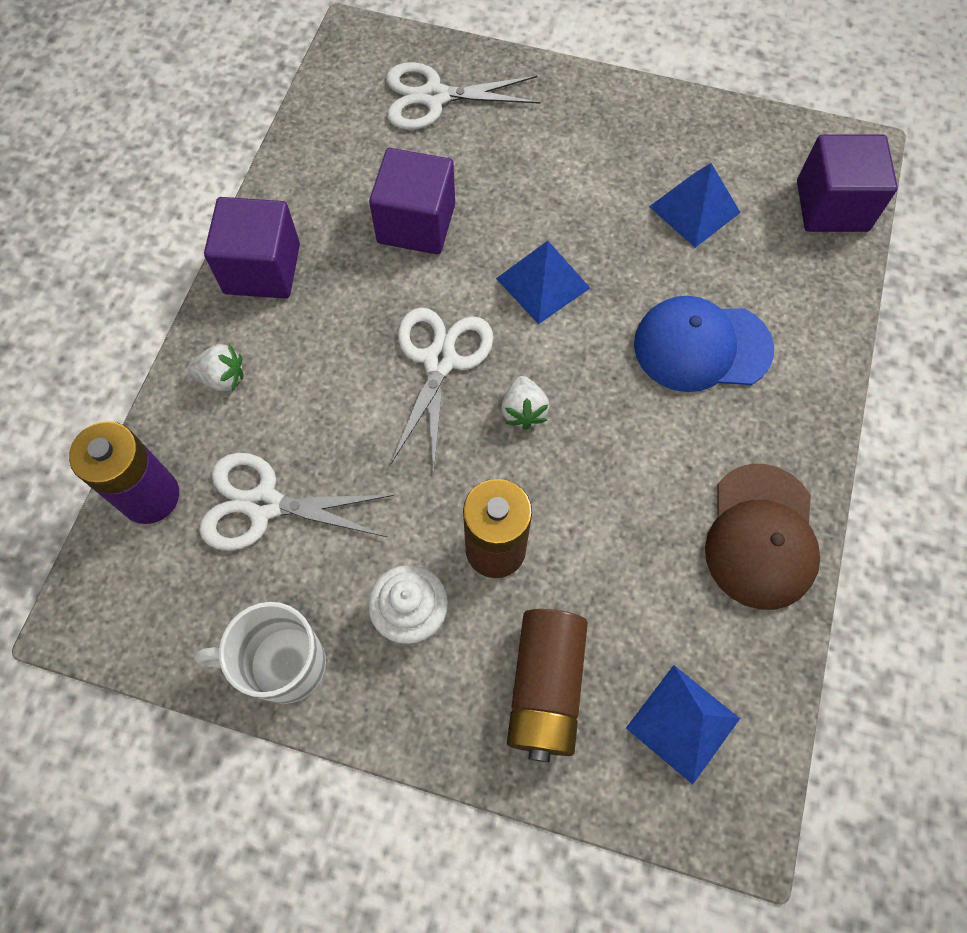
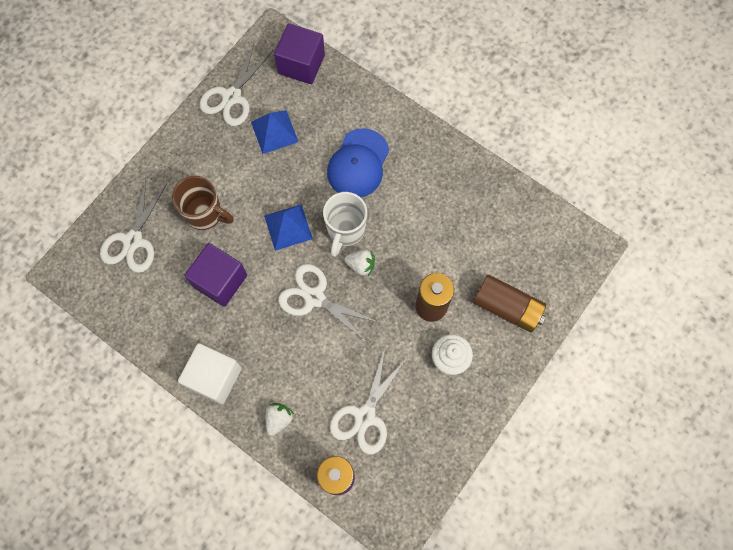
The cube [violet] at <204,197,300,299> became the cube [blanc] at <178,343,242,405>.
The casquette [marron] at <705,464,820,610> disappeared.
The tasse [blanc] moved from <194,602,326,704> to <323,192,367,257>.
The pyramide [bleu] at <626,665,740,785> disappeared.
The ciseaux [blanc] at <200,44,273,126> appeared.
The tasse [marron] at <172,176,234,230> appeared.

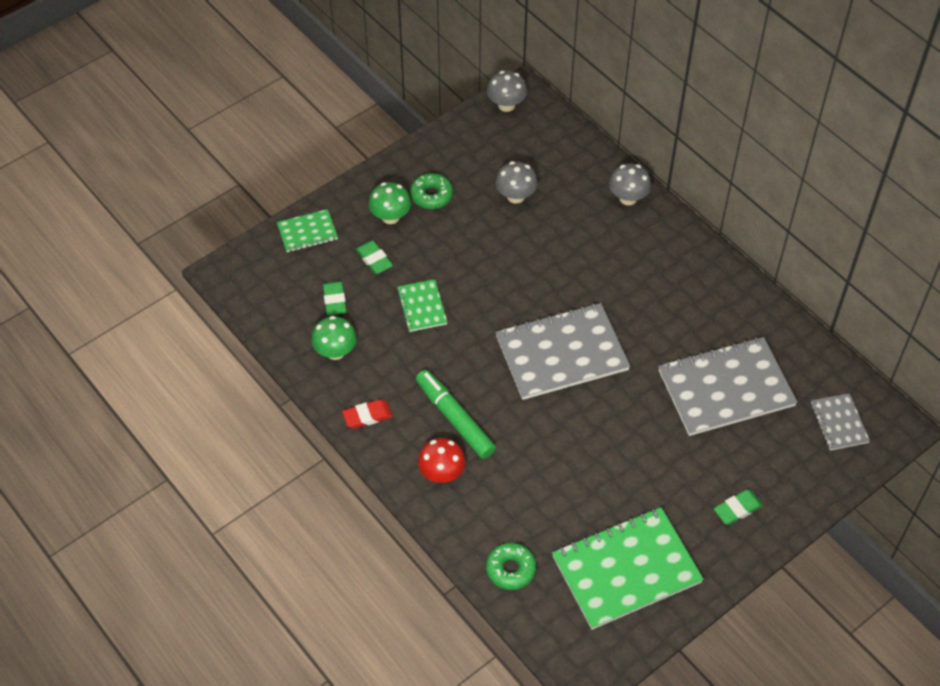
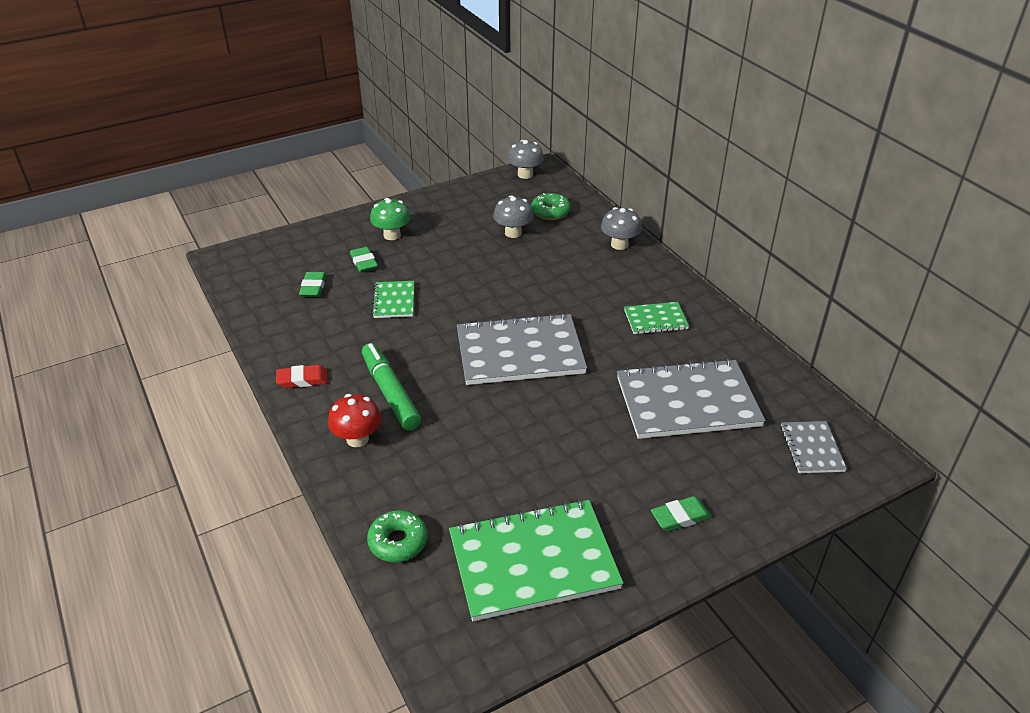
The beignet [vert] moved from <410,173,453,209> to <531,193,571,220>.
The carnet [vert] moved from <277,209,338,252> to <624,302,689,334>.
The champignon [vert] at <311,316,357,360> disappeared.

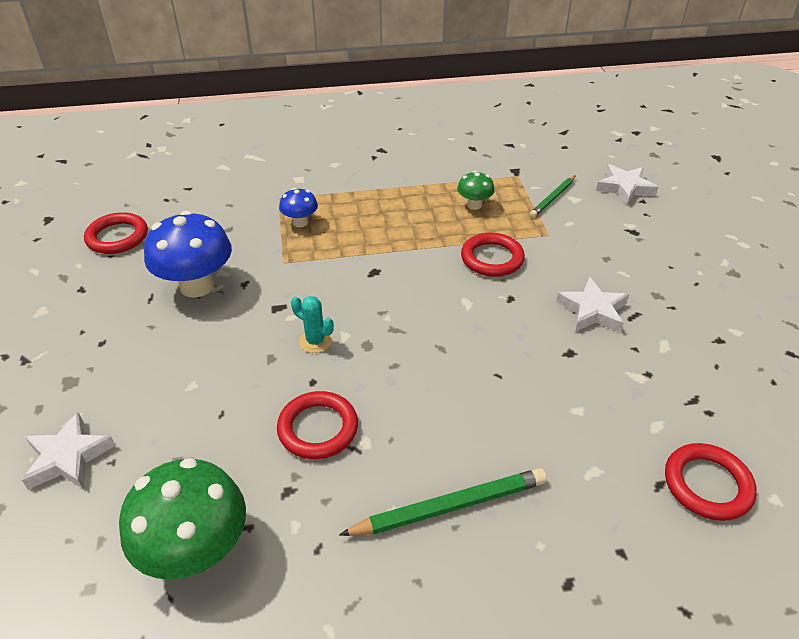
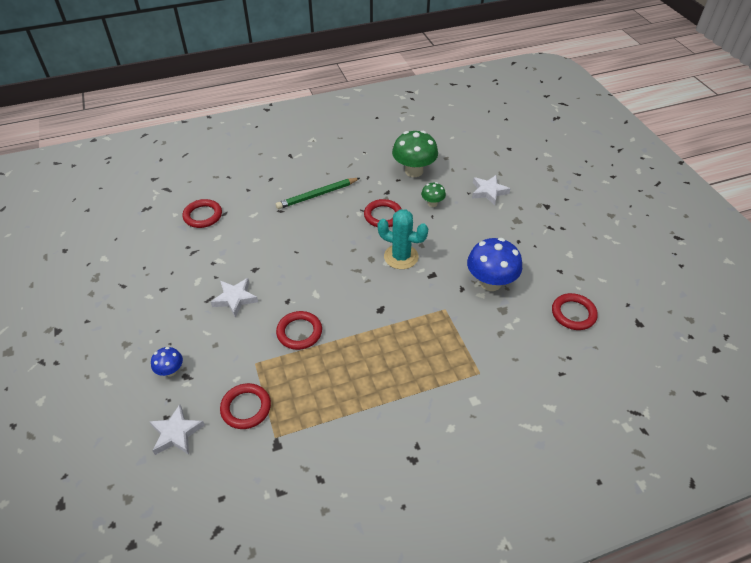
The champignon [vert] moved from <457,171,495,210> to <421,182,446,207>.
The crayon [vert] at <530,175,576,218> was replaced by the anneau [rouge] at <220,383,271,429>.
The champignon [bleu] moved from <279,188,318,227> to <151,347,183,376>.
The cactus [turquoise] at <291,296,334,353> changed to 1.82 times the size.

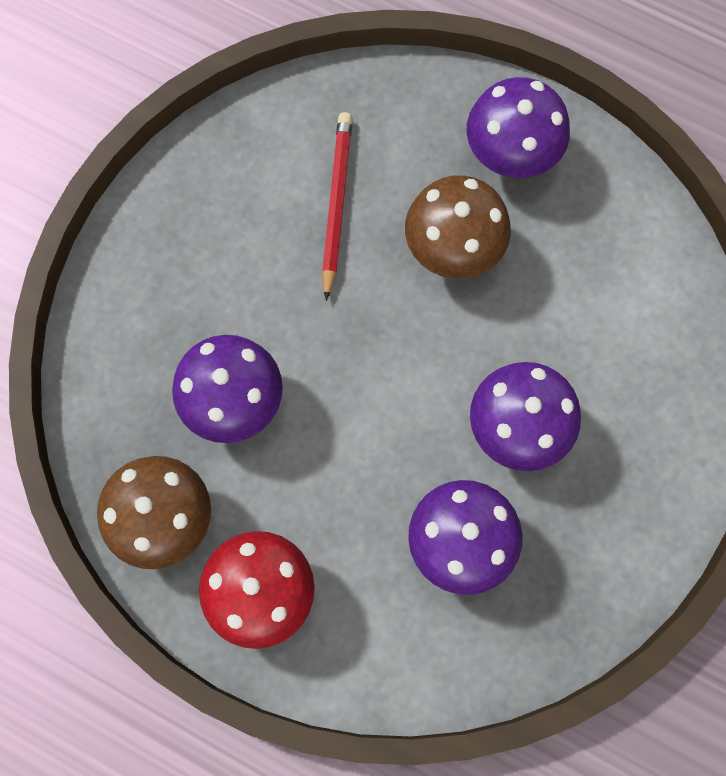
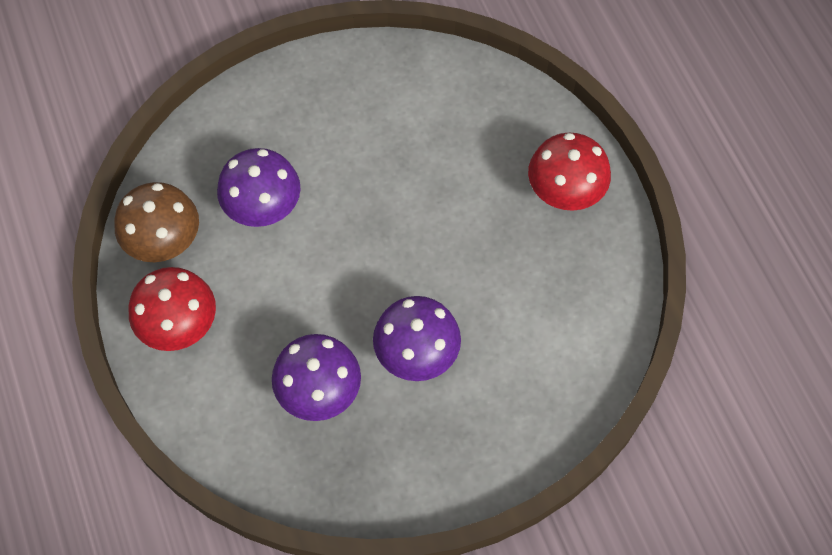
The champignon [violet] at <467,77,570,178> became the champignon [rouge] at <528,133,611,211>.
The crayon [rouge] at <322,112,353,301> disappeared.
The champignon [marron] at <405,175,511,279> disappeared.

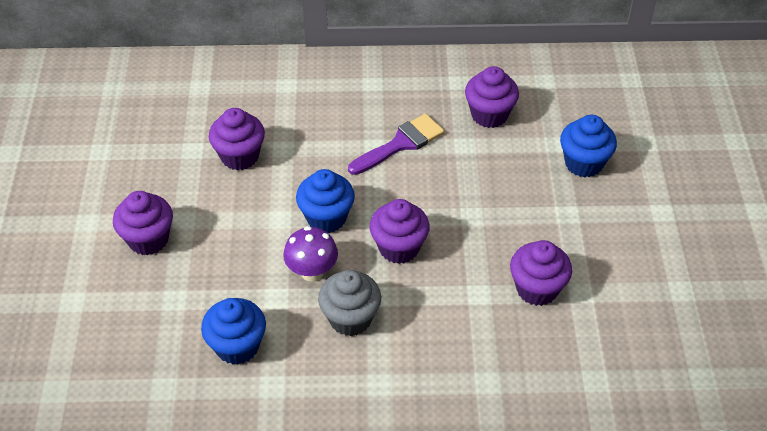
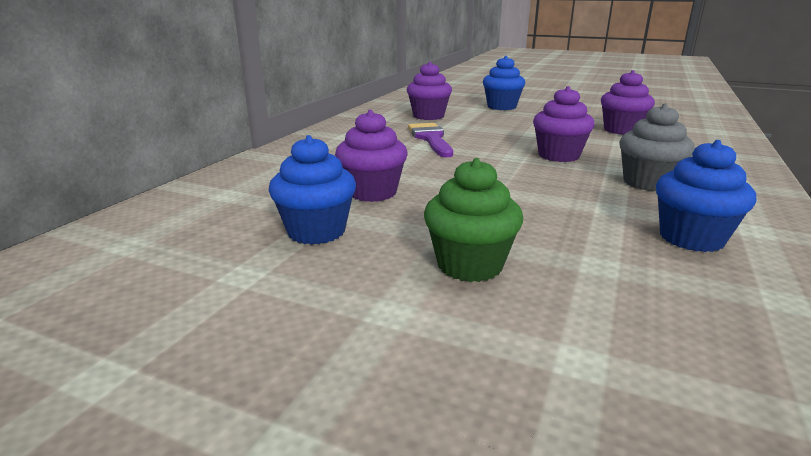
The muffin [bleu] moved from <296,169,355,233> to <269,135,356,245>.
The muffin [violet] at <113,191,173,255> became the muffin [vert] at <424,158,523,282>.
The champignon [violet] at <283,226,338,282> disappeared.

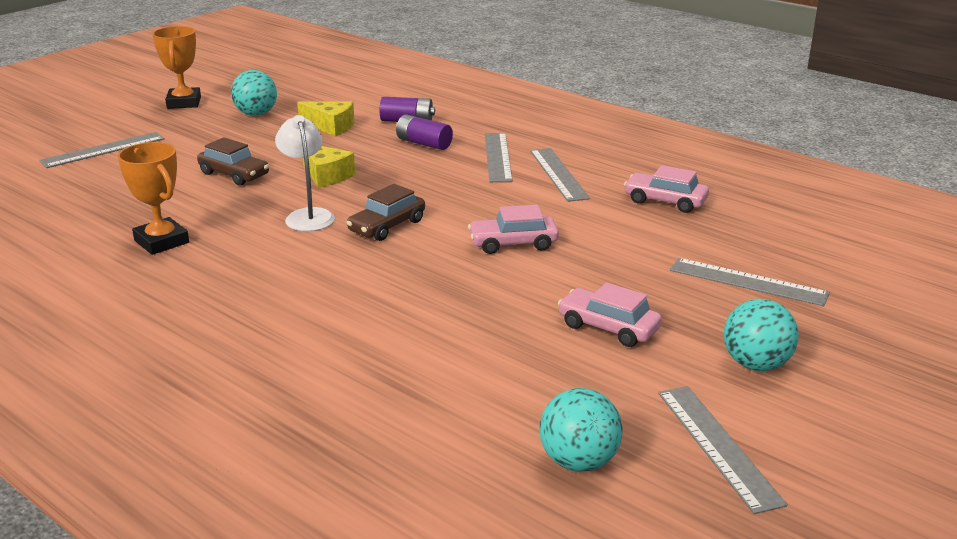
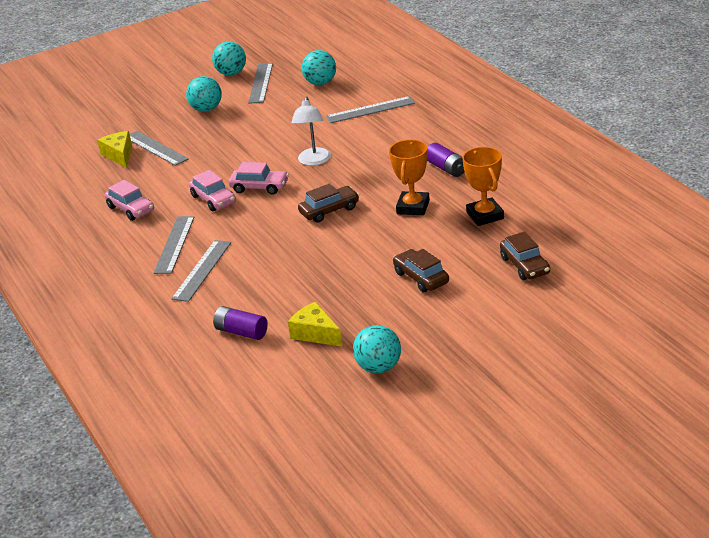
The trophée [orange] moved from <152,26,201,109> to <389,139,430,215>.
The pile [violet] moved from <396,114,453,150> to <427,143,465,177>.
The lampe [blanc] moved from <275,115,335,231> to <291,96,331,166>.
The règle [gris] moved from <39,132,165,168> to <326,96,415,123>.
The fromage [jaune] moved from <302,146,355,188> to <97,131,132,168>.
The voiture [rose] moved from <558,282,662,347> to <189,170,236,211>.
The balle [turquoise] at <212,41,246,76> appeared.
The voiture [marron] at <500,232,550,280> appeared.

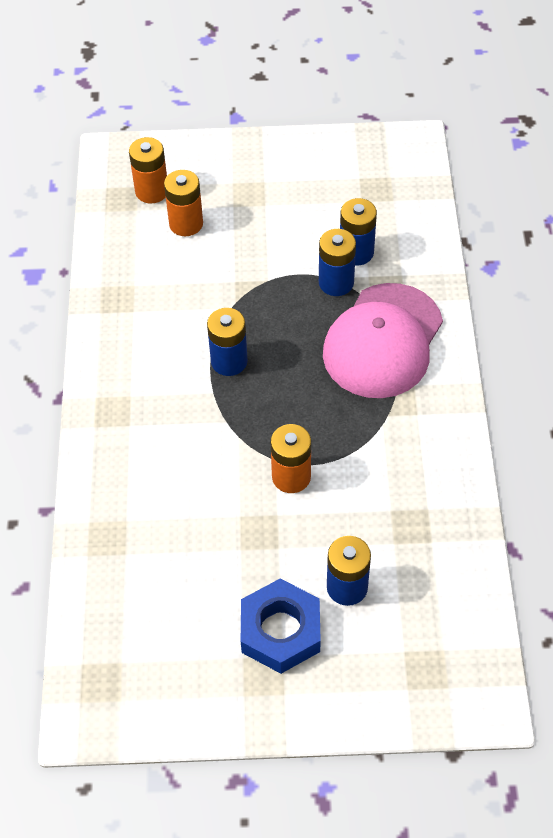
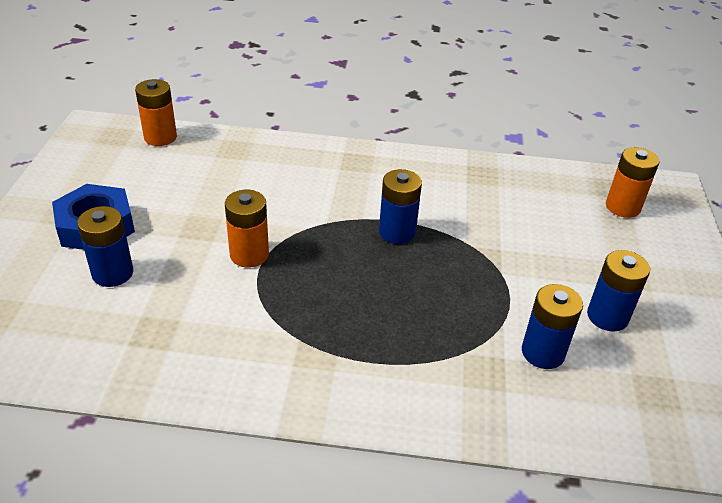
The pile [orange] moved from <164,170,203,236> to <135,79,177,146>.
The pile [bleu] moved from <319,229,356,296> to <587,250,650,332>.
The casquette [rose] at <323,283,443,398> disappeared.

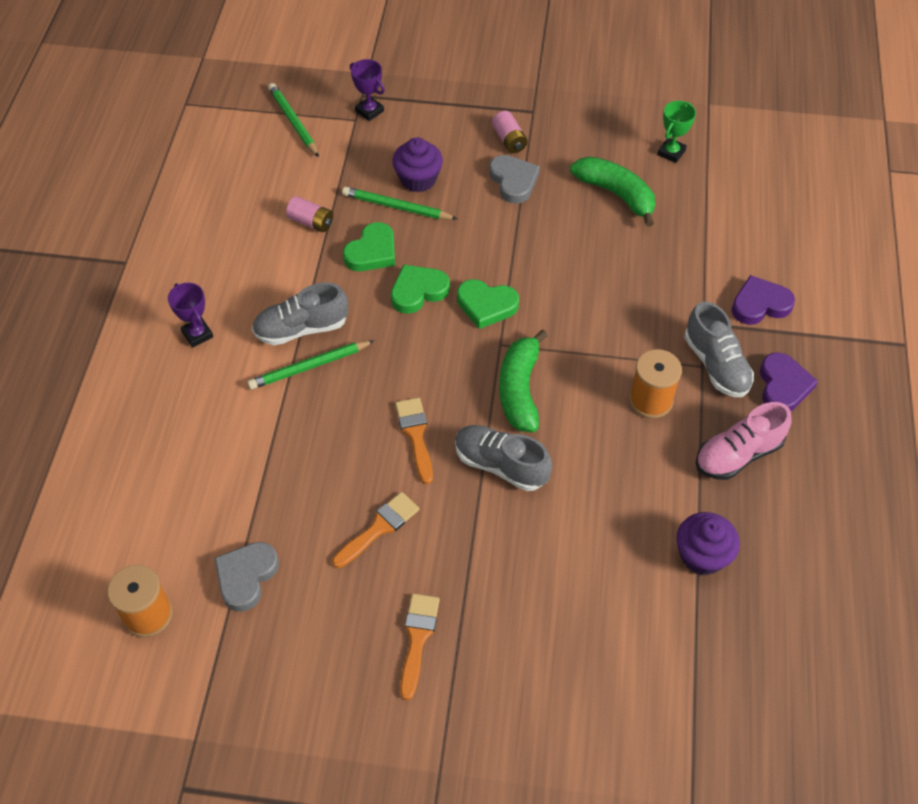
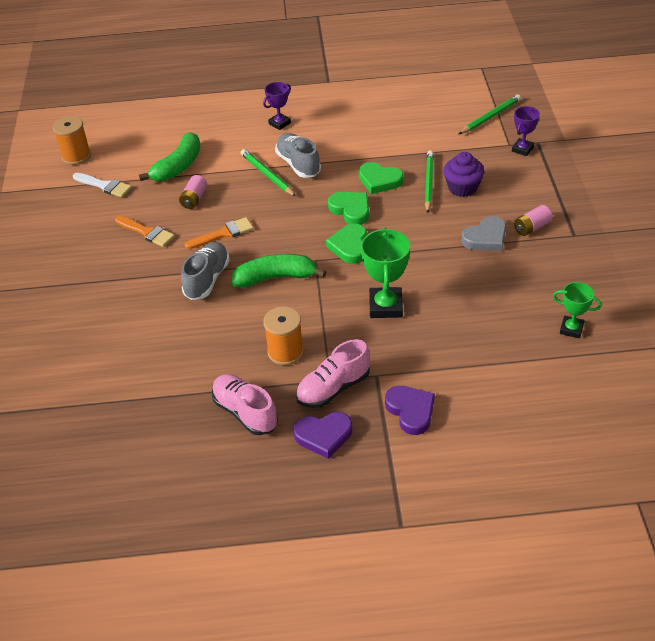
The banane [vert] moved from <570,157,655,227> to <139,132,200,181>.
The pile [rose] moved from <286,196,333,232> to <179,175,207,209>.
The chaussure [gris] at <685,301,754,397> became the chaussure [rose] at <296,339,370,408>.
The muffin [violet] at <676,512,740,575> disappeared.
The cœur [gris] at <214,542,279,612> was replaced by the pinceau [blanc] at <73,173,132,197>.
The pinceau [orange] at <400,594,440,700> disappeared.
The trophée [vert] at <361,228,410,318> appeared.

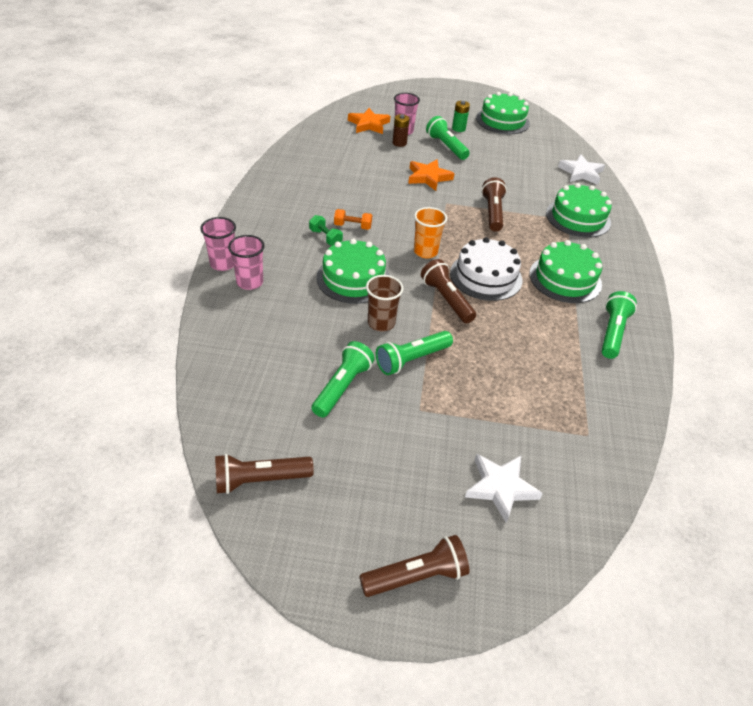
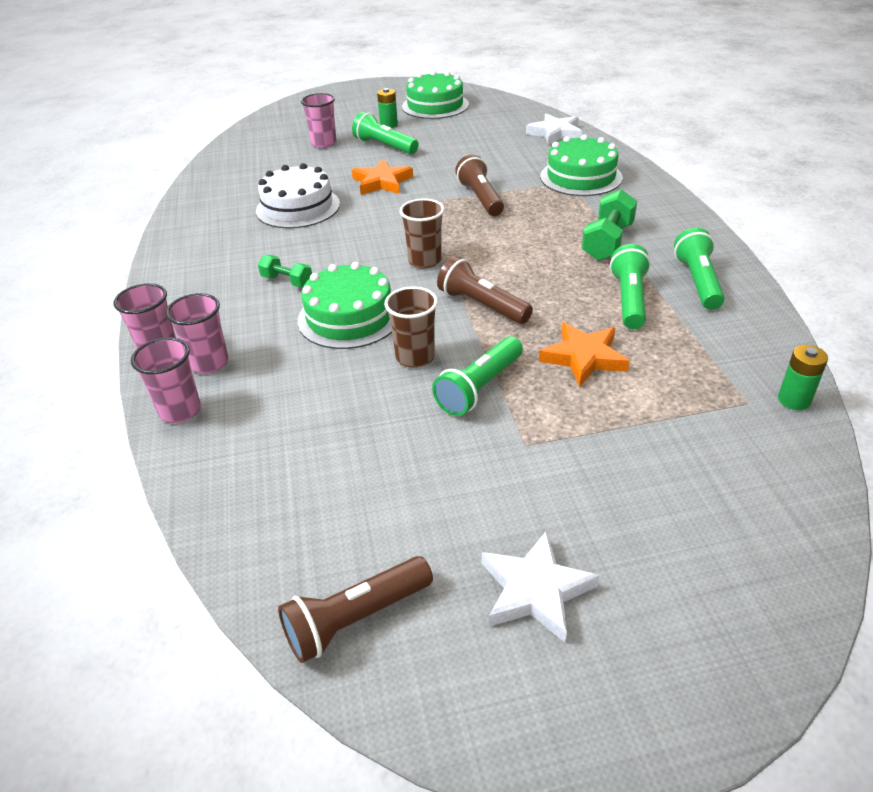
The étoile [orange] moved from <348,108,390,134> to <539,322,630,387>.
The pile [marron] at <393,114,409,147> disappeared.
The gobelet [orange] at <414,207,447,258> became the gobelet [marron] at <400,198,444,269>.
The haltère [orange] at <334,209,372,230> disappeared.
The gâteau [blanc] moved from <450,237,522,301> to <256,163,340,228>.
The gâteau [vert] at <529,240,602,303> was replaced by the haltère [vert] at <582,189,637,261>.
The lampe de poche [vert] moved from <311,341,375,417> to <610,244,651,329>.
The étoile [blanc] moved from <465,454,543,523> to <482,531,600,642>.
The lampe de poche [marron] at <359,535,470,597> disappeared.
The gobelet [rose] at <131,337,201,423> appeared.
The pile [vert] at <778,345,828,410> appeared.

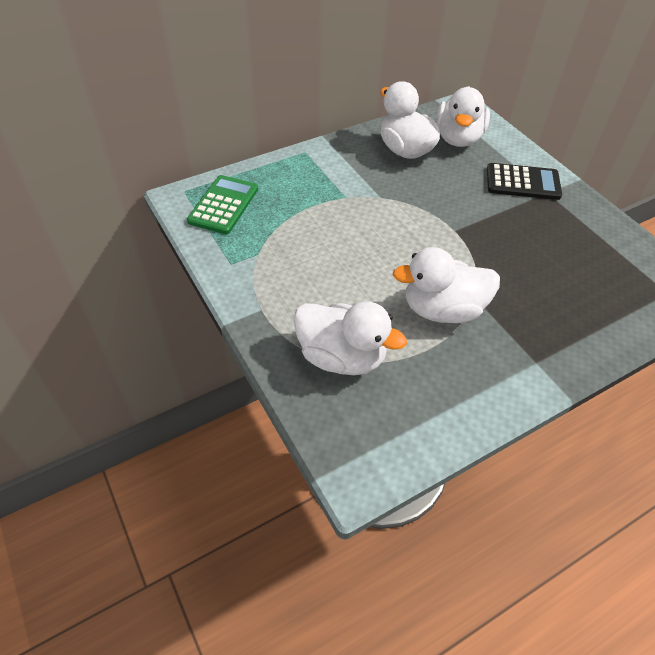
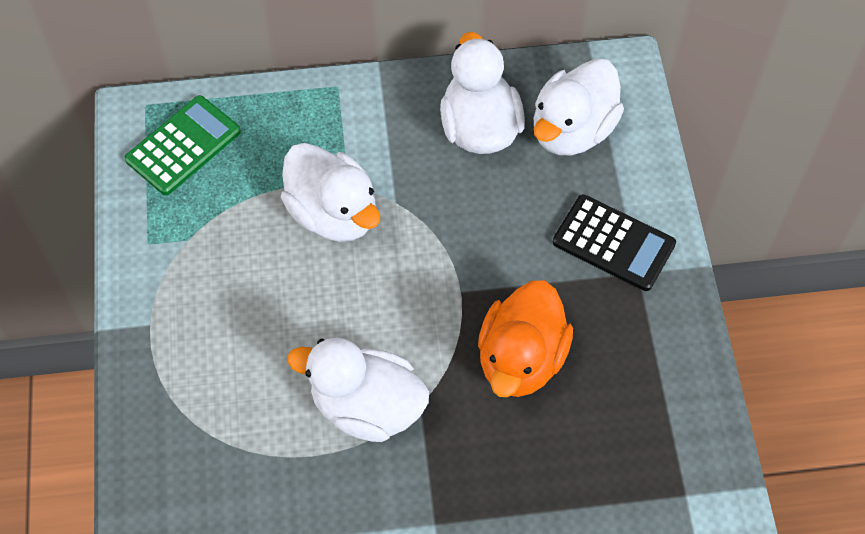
The canard [blanc] moved from <293,301,407,375> to <281,143,380,242>.
The canard [orange] at <478,280,573,397> appeared.

